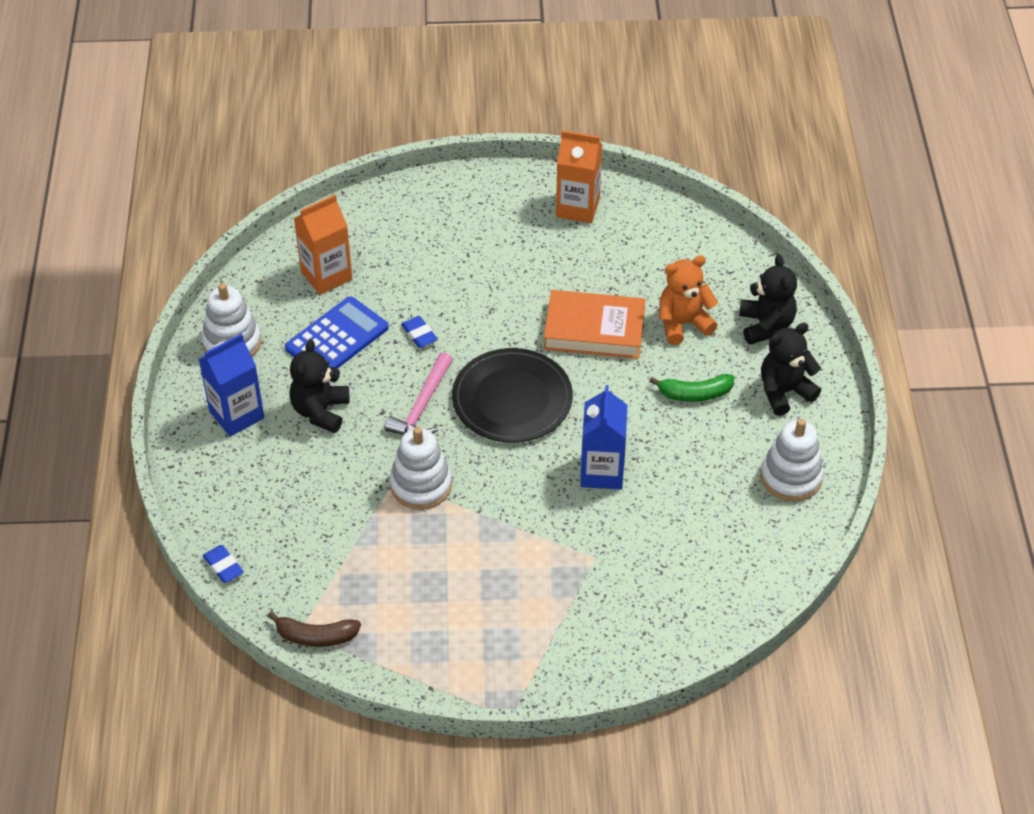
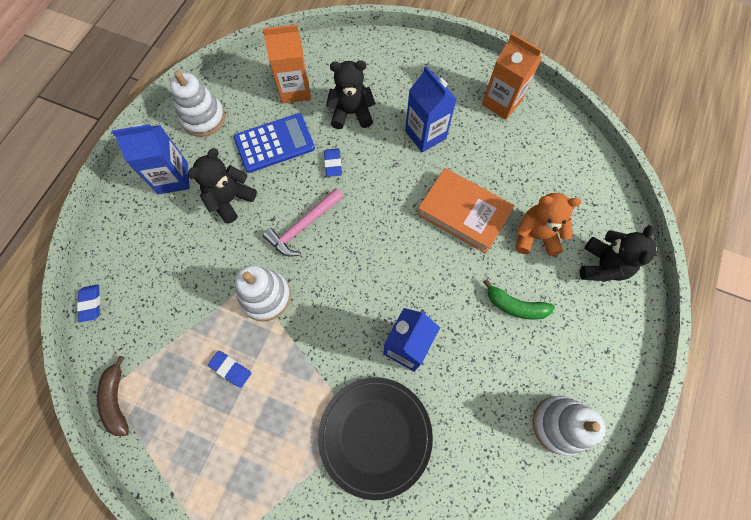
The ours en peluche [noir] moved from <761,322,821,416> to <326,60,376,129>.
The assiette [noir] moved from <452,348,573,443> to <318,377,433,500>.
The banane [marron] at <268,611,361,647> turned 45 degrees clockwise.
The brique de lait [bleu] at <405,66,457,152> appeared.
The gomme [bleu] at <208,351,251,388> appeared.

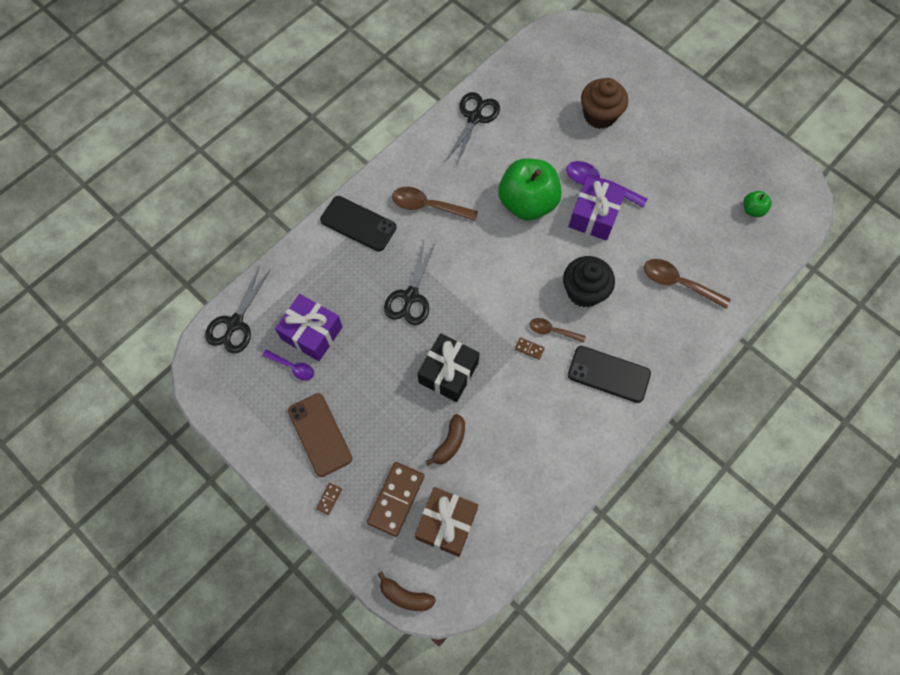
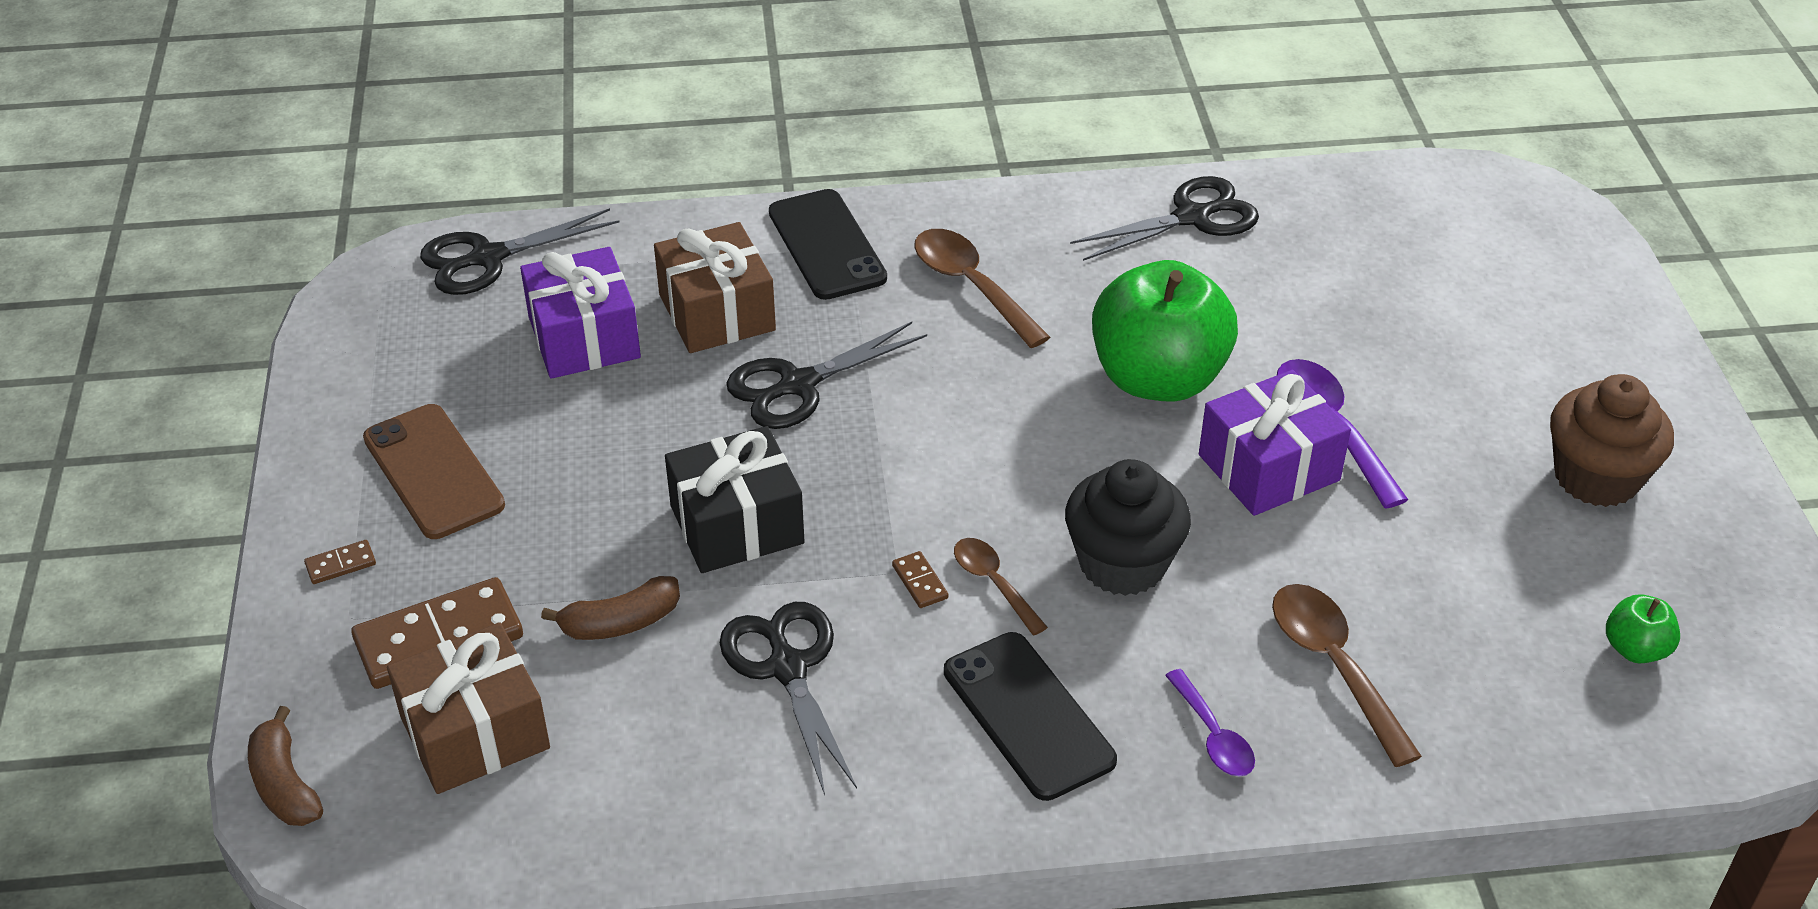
The muffin [marron] moved from <581,78,628,129> to <1550,374,1674,507>.
The cuillère [violet] moved from <262,350,314,381> to <1165,669,1255,776>.
The téléphone [marron] at <288,393,352,477> turned 45 degrees counterclockwise.
The cadeau [marron] at <654,222,776,353> appeared.
The ciseaux [noir] at <720,602,857,795> appeared.

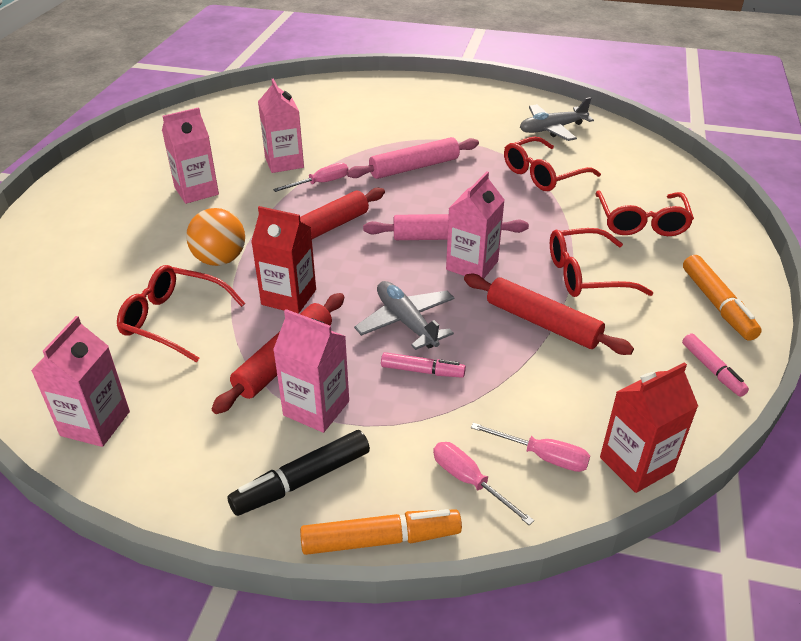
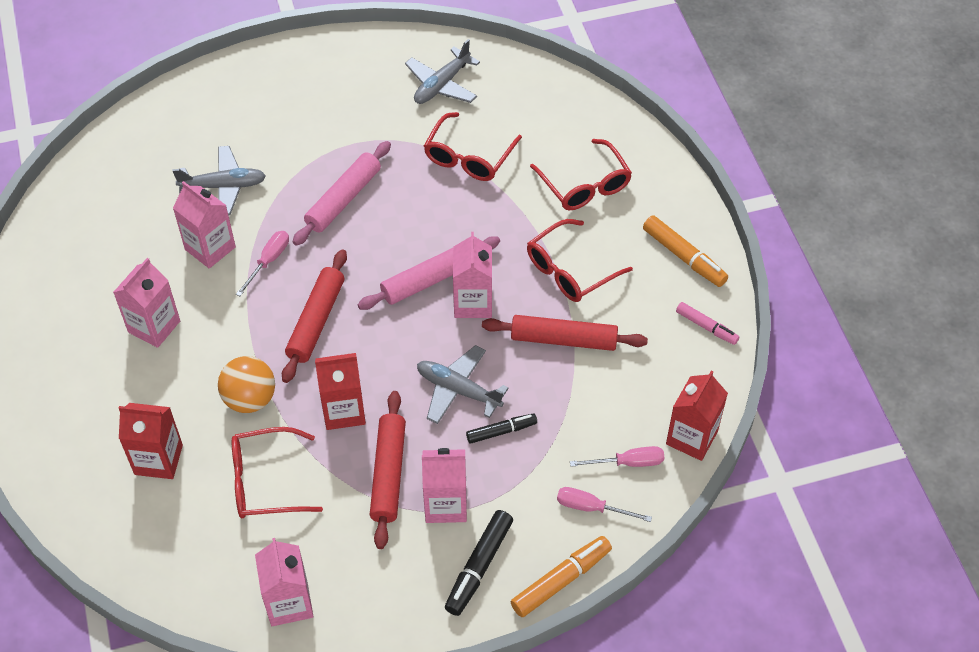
The feutre [rose] at <381,352,466,377> became the feutre [noir] at <466,413,537,444>.
The avion [gris] at <172,146,266,215> appeared.
The brique de lait [rouge] at <119,403,183,479> appeared.

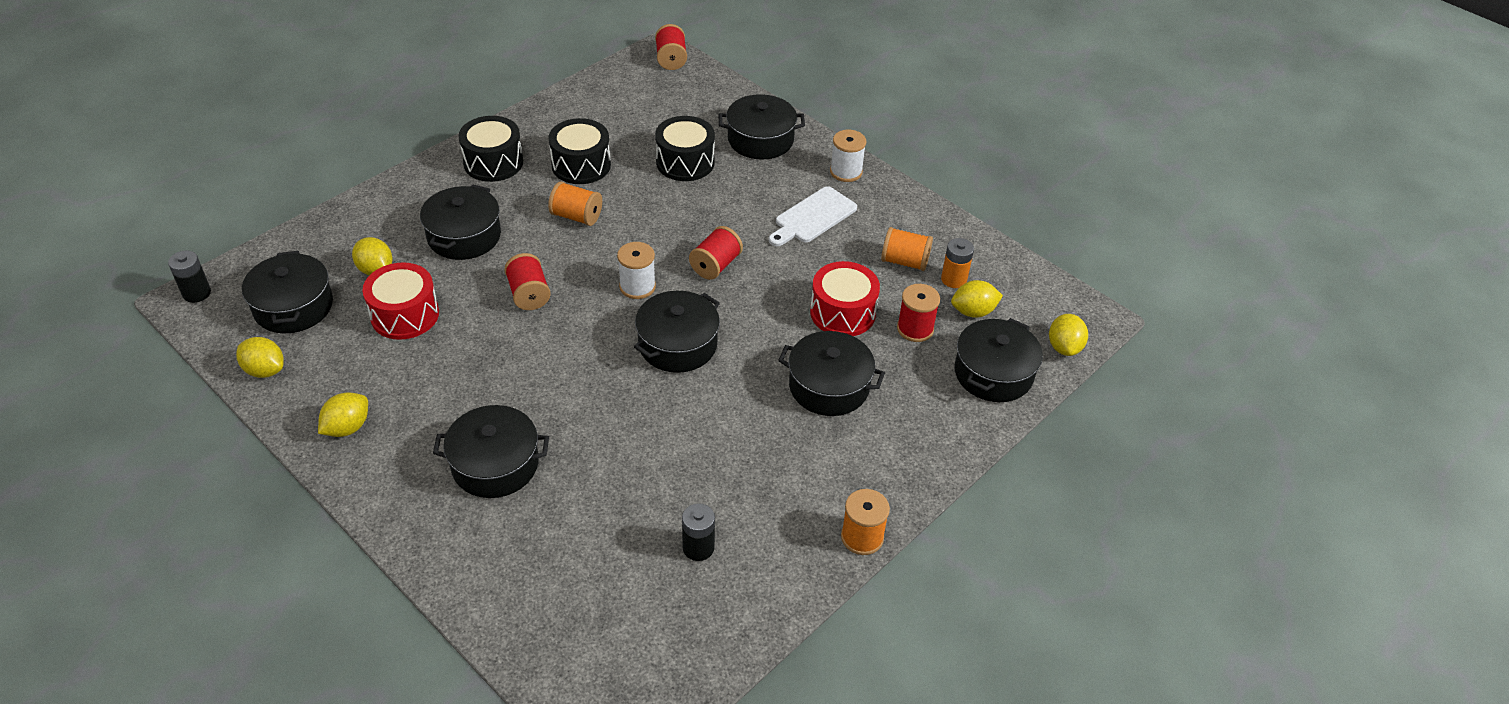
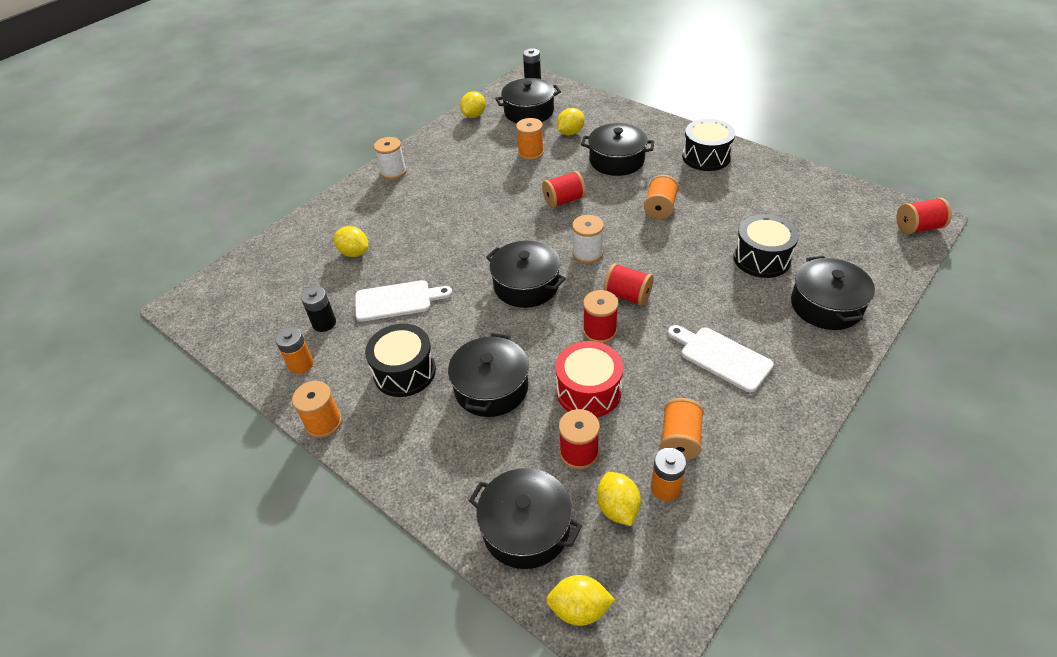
The tambour [noir] moved from <548,118,611,184> to <365,324,436,397>.
The bobine [blanc] moved from <830,130,866,182> to <374,137,406,180>.
The tambour [rouge] at <362,262,439,340> was replaced by the bobine [orange] at <516,118,544,160>.
The citron [jaune] moved from <318,393,368,437> to <334,226,368,257>.
The marmite [noir] at <433,405,549,498> disappeared.
The planche à découper [blanc] at <355,280,452,322> appeared.
The bobine [rouge] at <583,290,619,343> appeared.
The pile [orange] at <275,327,314,374> appeared.

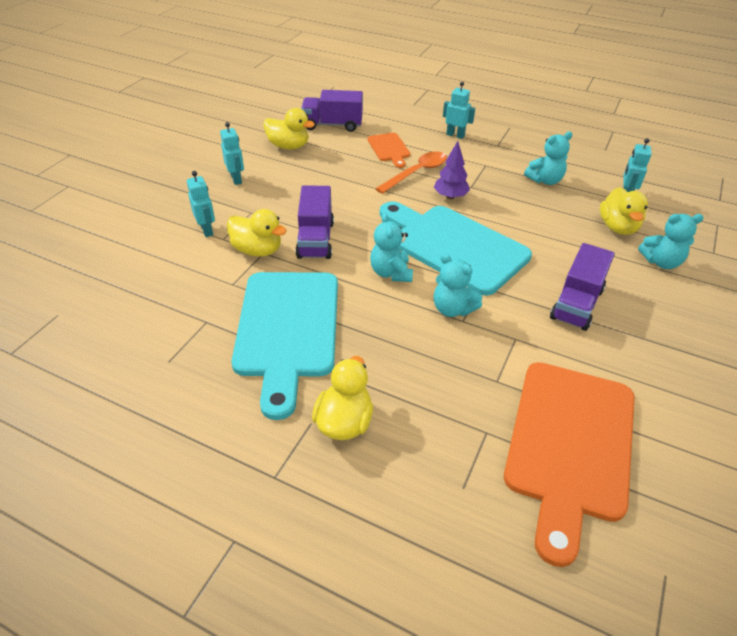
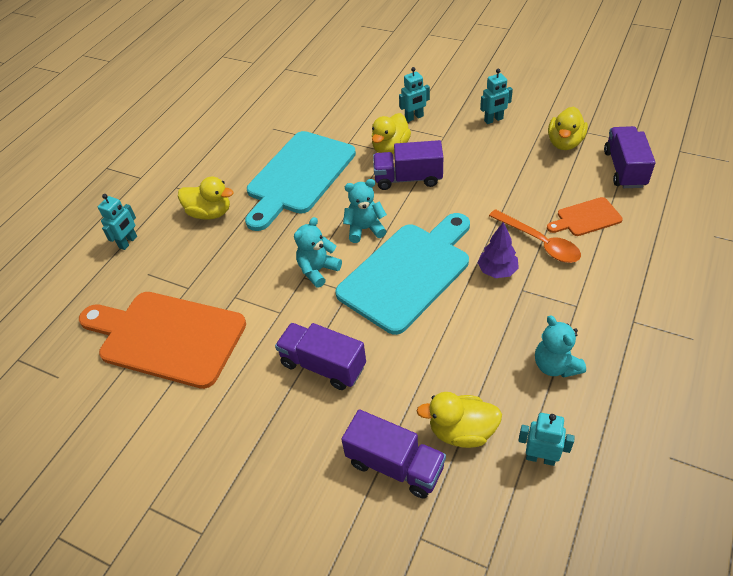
The robot [turquoise] moved from <443,81,475,139> to <98,194,137,250>.
The ours en peluche [turquoise] at <638,214,704,269> was replaced by the camion [violet] at <341,409,446,499>.
The planche à découper [turquoise] at <231,272,338,420> turned 60 degrees counterclockwise.

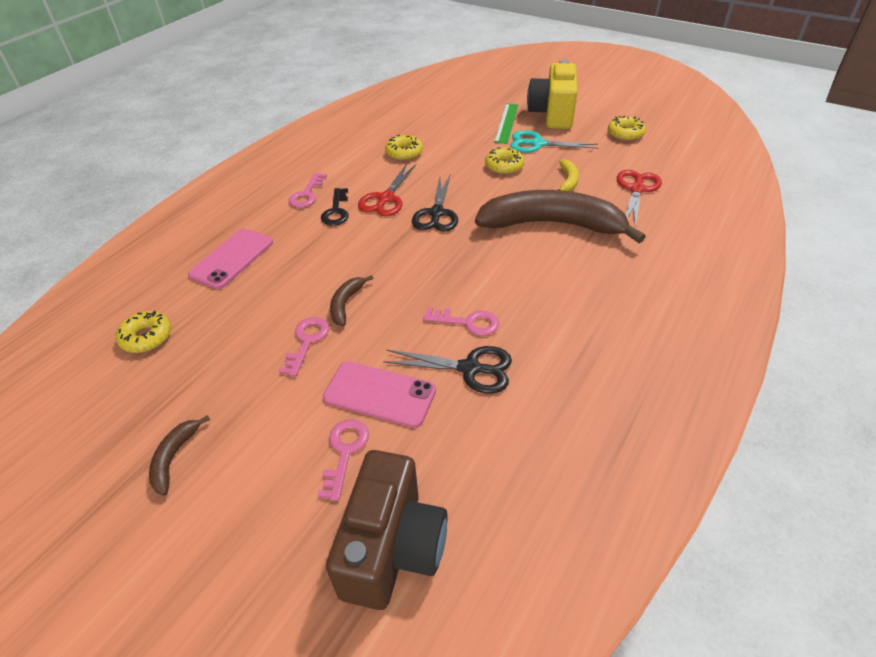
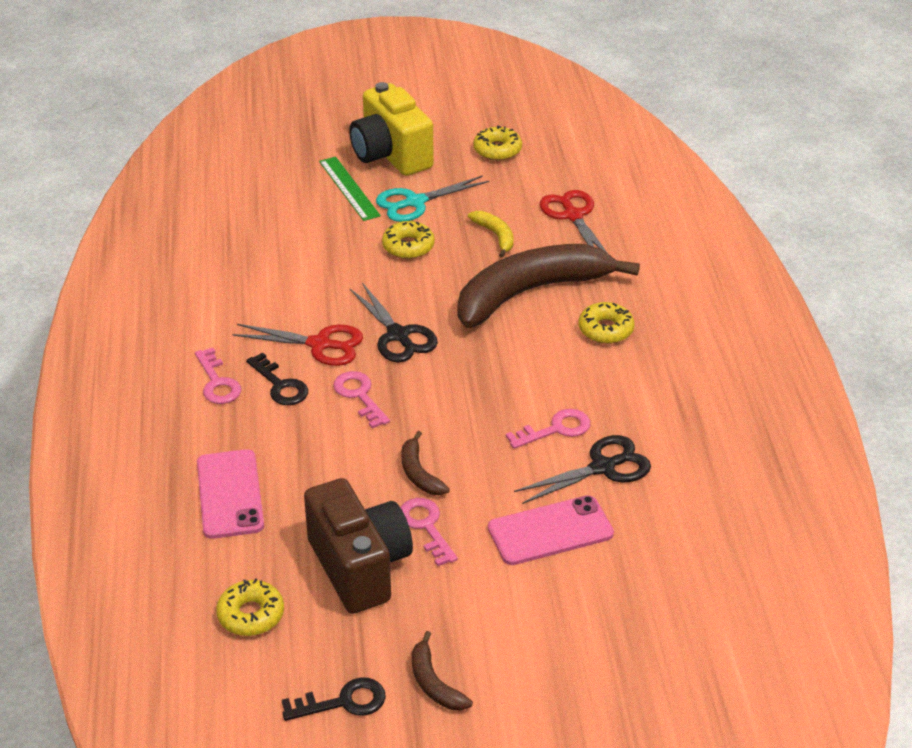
The beignet [jaune] moved from <385,135,423,161> to <578,302,635,344>.
The ciseaux [rouge] at <358,164,416,216> turned 60 degrees counterclockwise.
The clé [rose] moved from <317,419,369,501> to <333,371,390,428>.
The appareil photo [marron] moved from <326,450,448,610> to <304,478,413,614>.
The clé [noir] at <282,677,386,721> appeared.

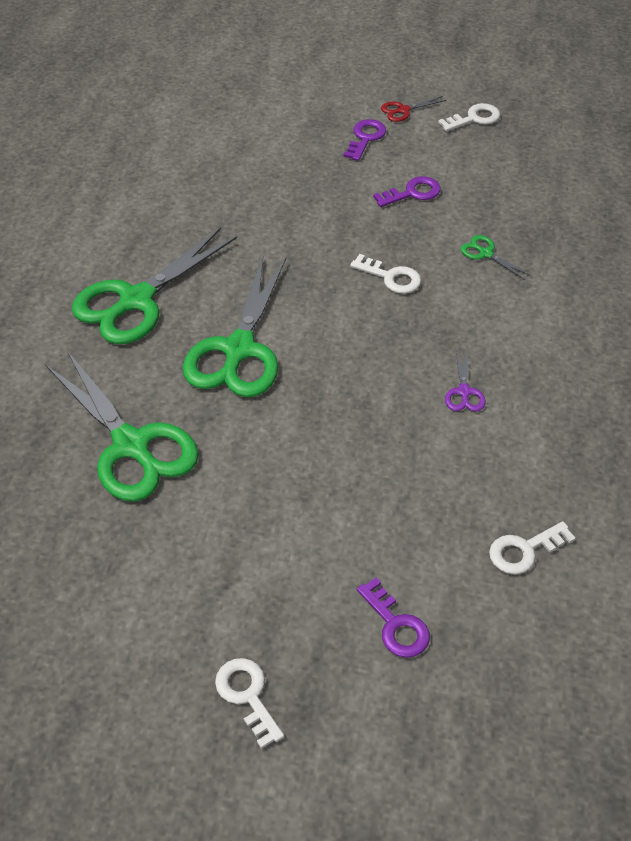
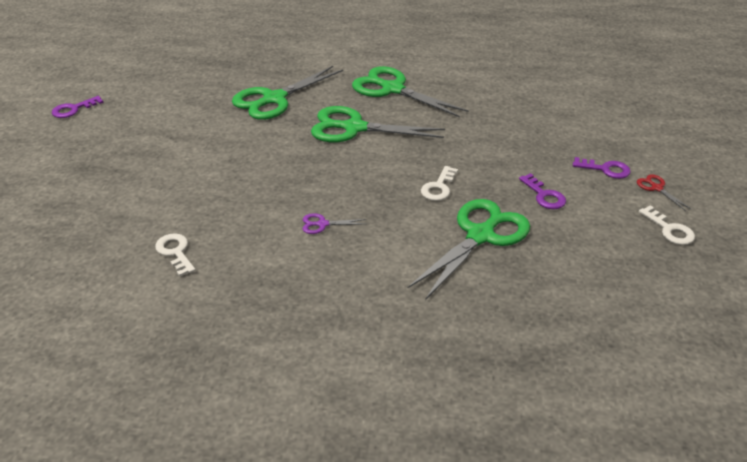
The ciseaux [vert] at <461,235,531,280> changed to 2.41 times the size.
The clé [violet] moved from <357,578,430,658> to <52,96,104,118>.
The clé [blanc] at <215,658,284,749> disappeared.

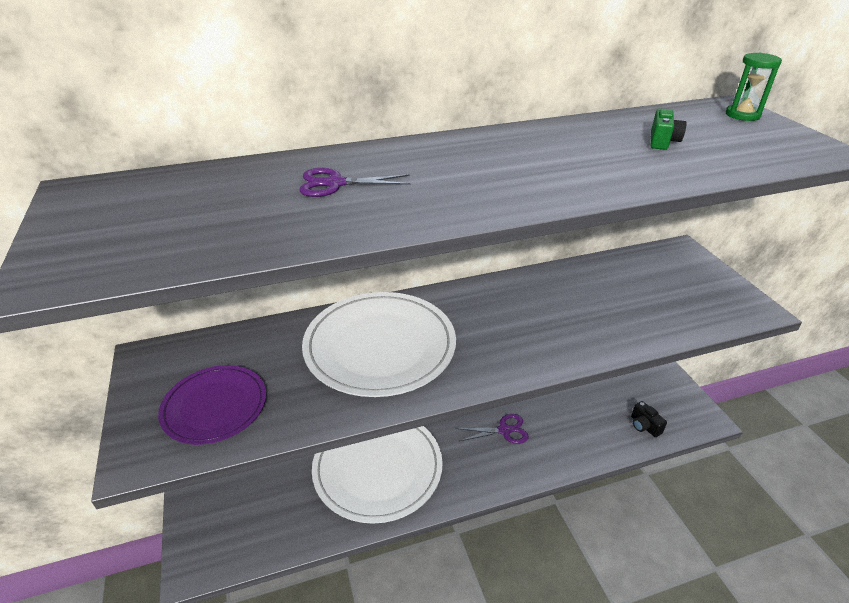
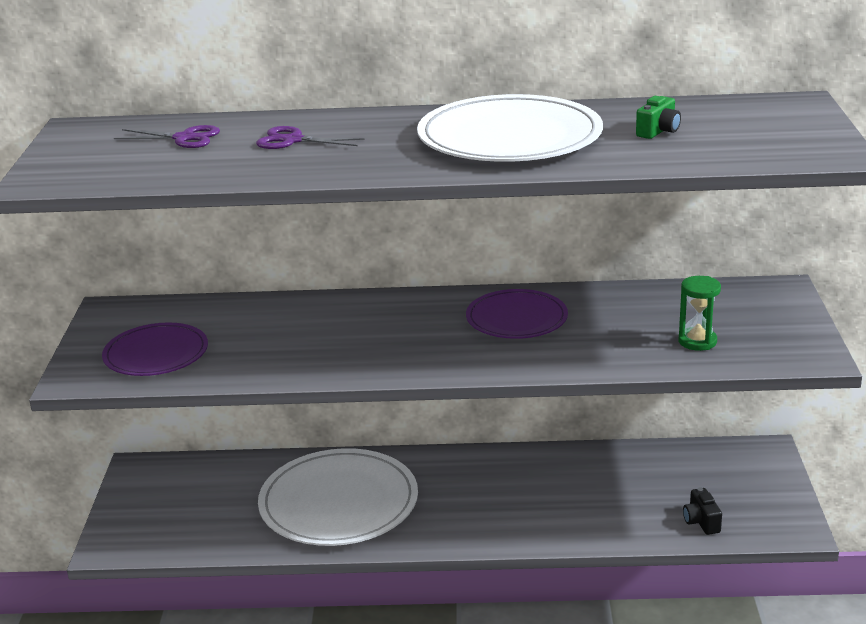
The sablier [vert] moved from <726,53,782,121> to <678,276,721,351>.
The assiette [blanc] moved from <302,292,456,397> to <417,94,603,162>.
The ciseaux [violet] moved from <456,414,529,444> to <114,125,220,148>.
The assiette [violet] at <466,289,568,339> appeared.

